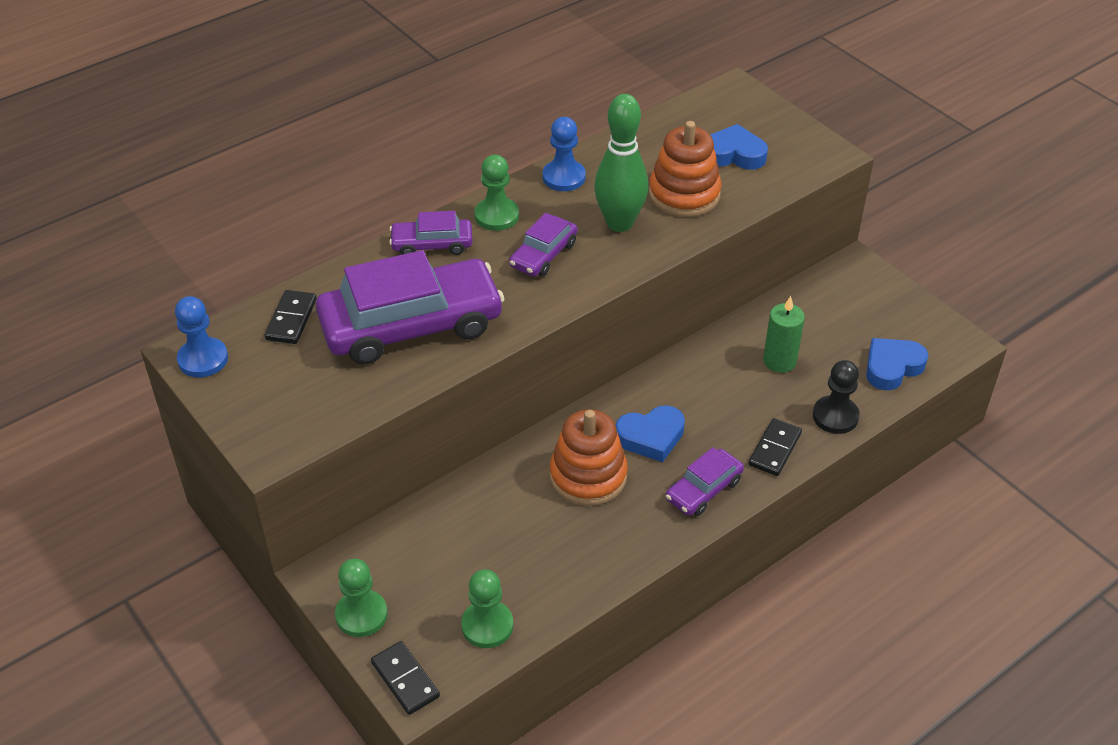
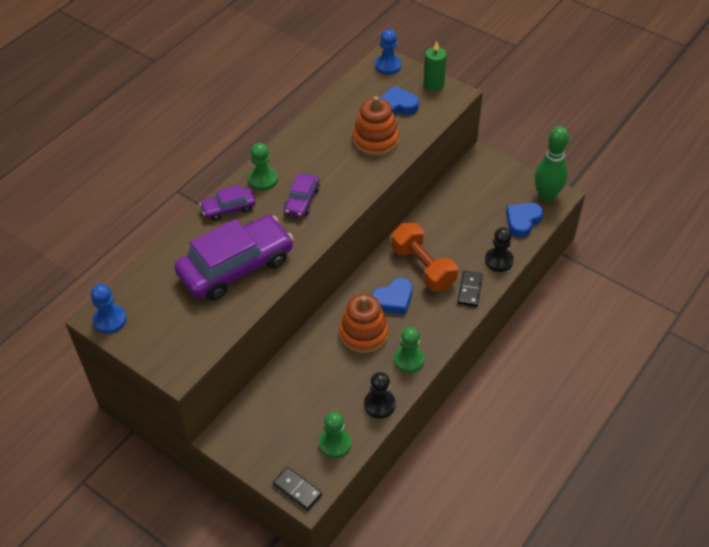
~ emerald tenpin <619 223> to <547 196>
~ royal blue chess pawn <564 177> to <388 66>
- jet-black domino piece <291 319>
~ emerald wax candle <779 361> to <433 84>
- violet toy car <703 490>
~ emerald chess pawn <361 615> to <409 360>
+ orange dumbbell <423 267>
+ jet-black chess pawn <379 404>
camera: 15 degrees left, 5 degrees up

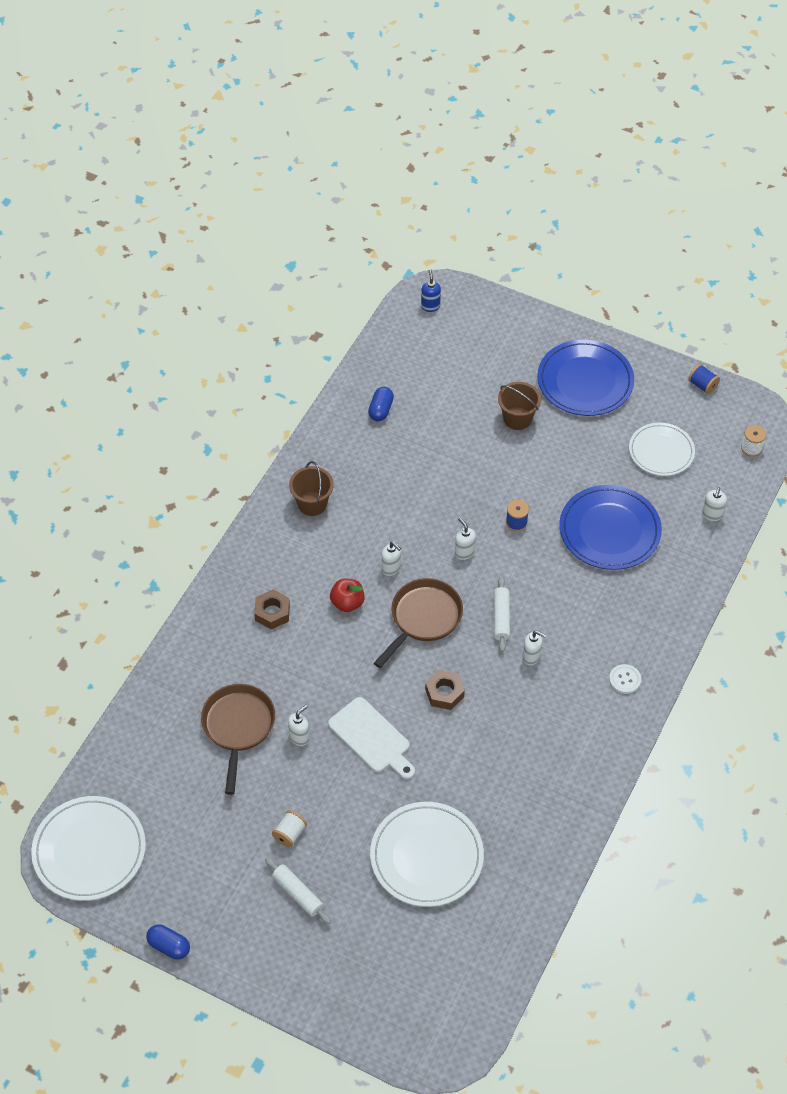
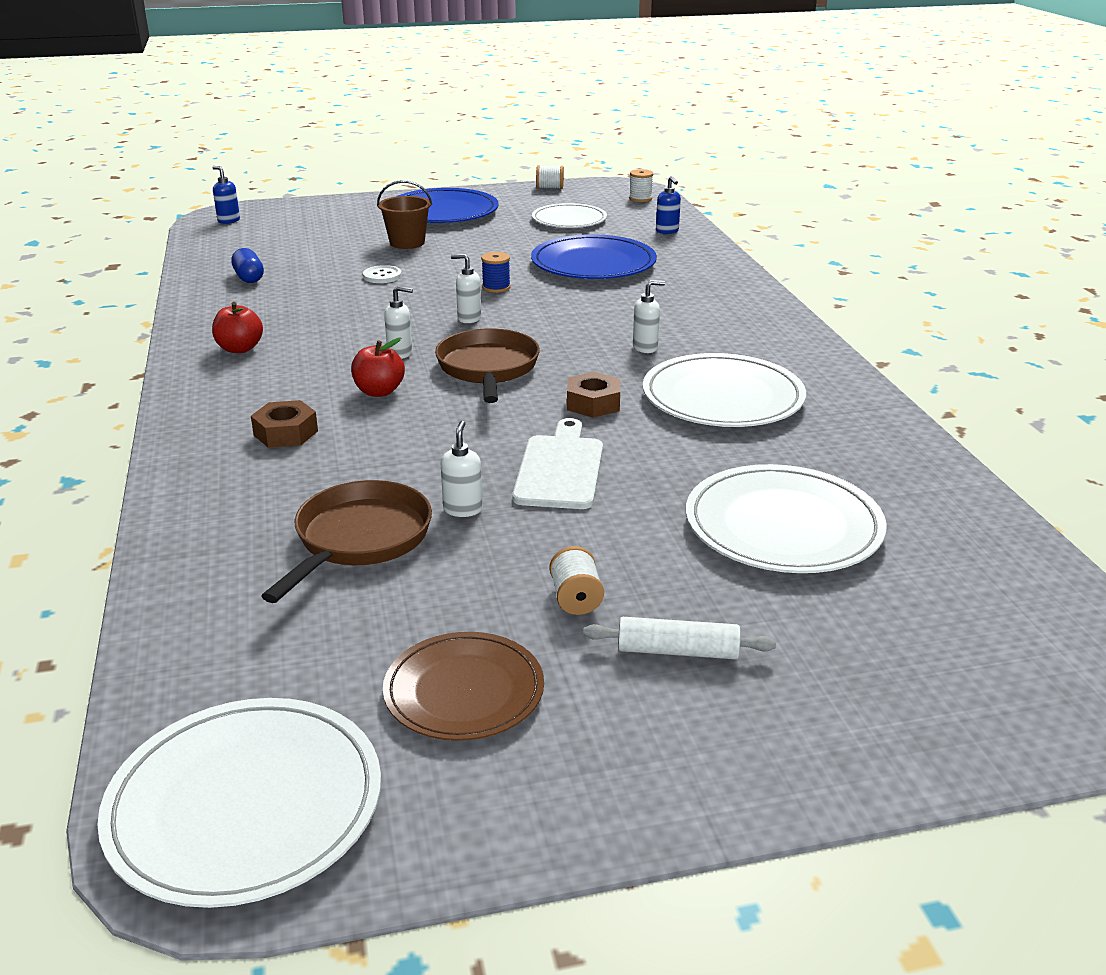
~ royal blue reel of thread <702 385> to white reel of thread <550 188>
~ brown sand bucket <312 504> to scarlet apple <240 349>
~ white soap pump <712 515> to royal blue soap pump <667 231>
- white dough roller <501 617>
~ white sewing button <625 679> to <382 276>
~ brown skillet <238 727> = <359 539> 60 degrees clockwise
~ white chopping board <372 738> = <560 468> 90 degrees counterclockwise
- royal blue pill <169 946>
+ white plate <722 397>
+ brown plate <464 691>
camera: 40 degrees left, 25 degrees down

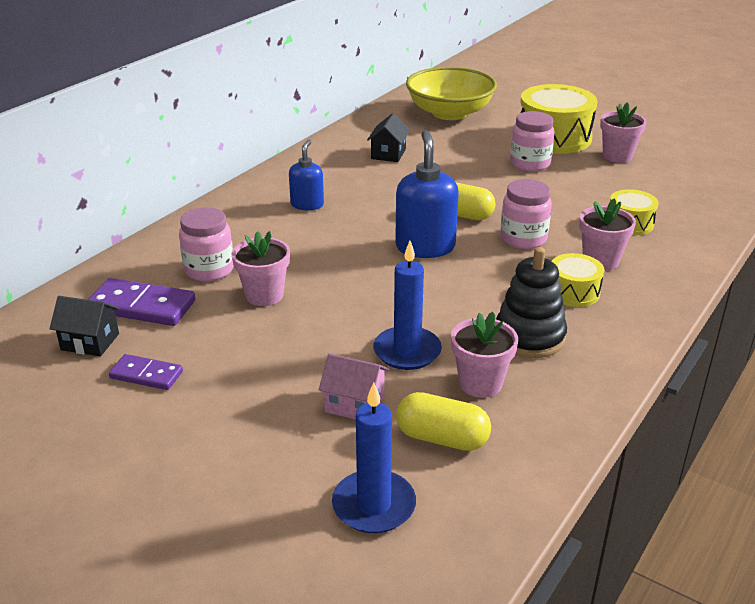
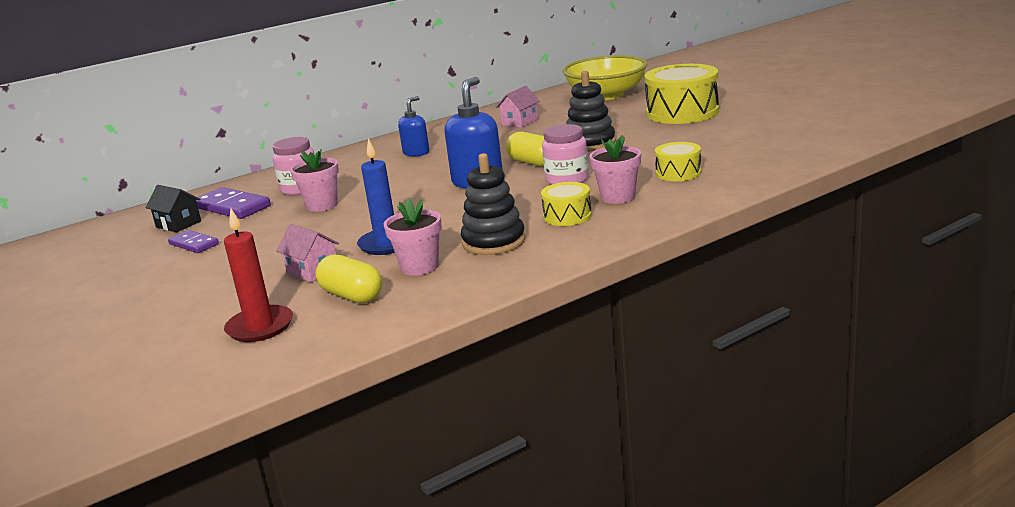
- rosy flower pot <617 156>
- rosy jam jar <530 164>
~ jet-black toy house <388 154> to rosy toy house <519 122>
~ royal blue wax candle <374 505> to scarlet wax candle <260 327>
+ jet-black stacking rings <590 143>
camera: 25 degrees right, 10 degrees down

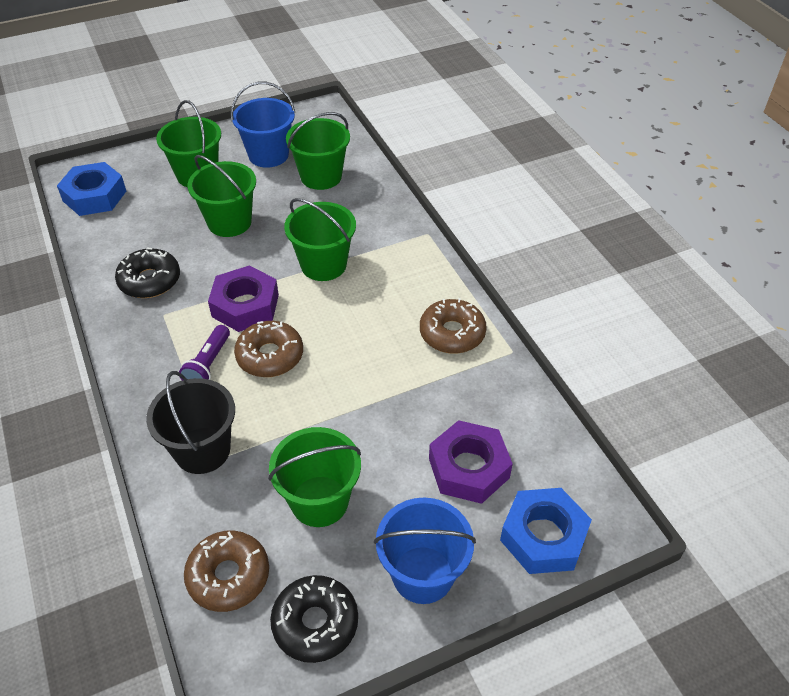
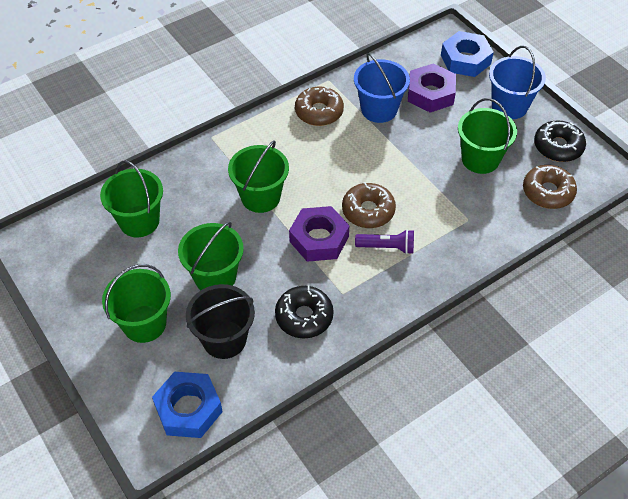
~ royal blue sand bucket <268 155> to <379 109>
~ jet-black sand bucket <202 450> to <224 339>
camera: 100 degrees left, 5 degrees up

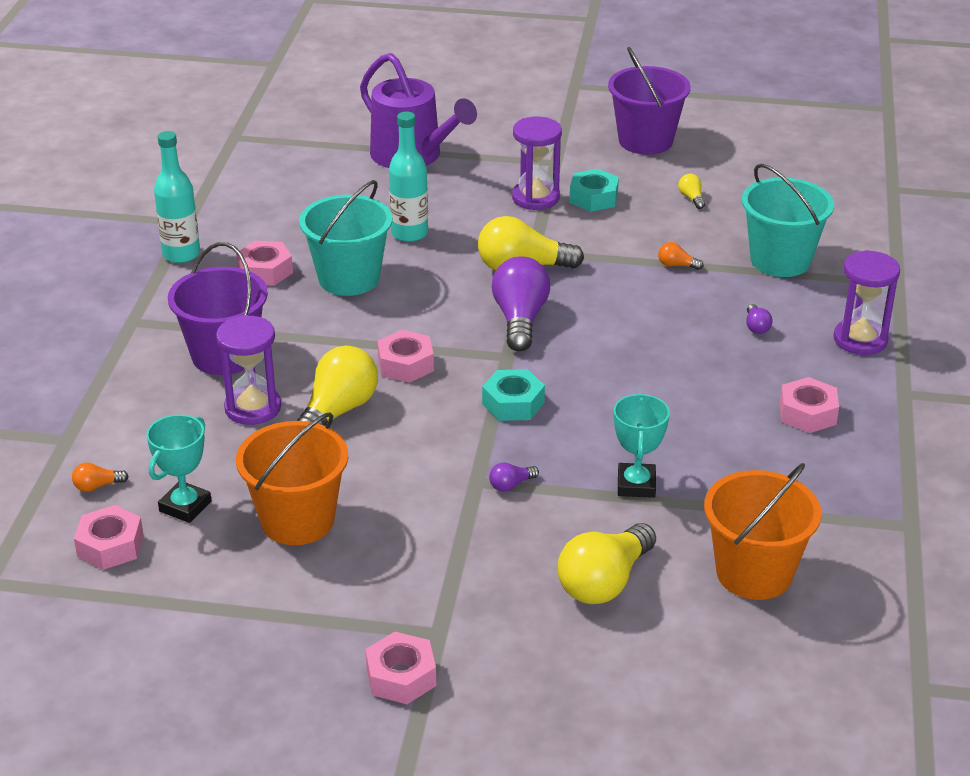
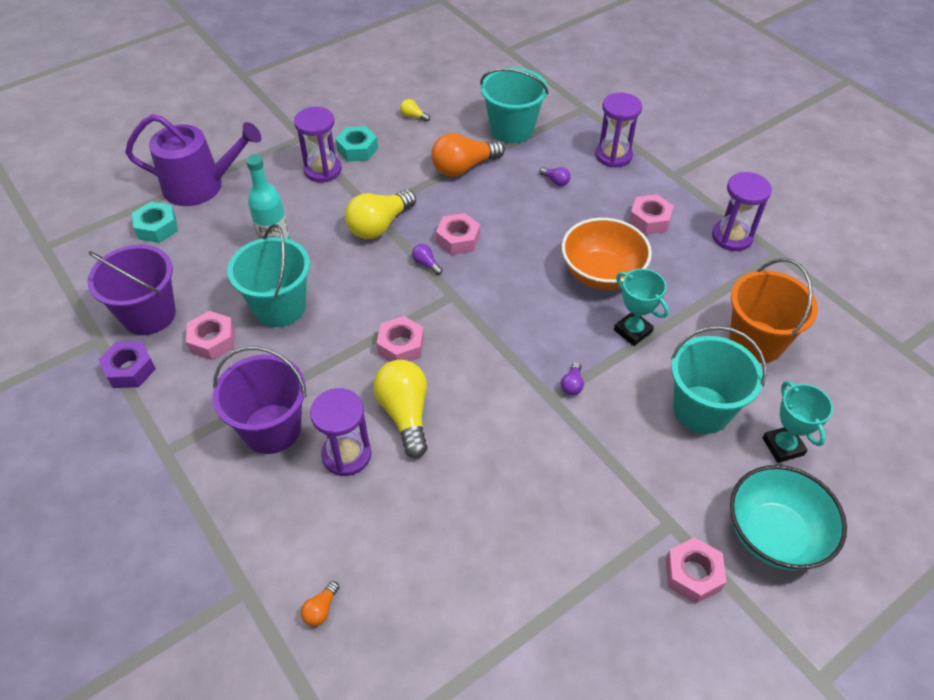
~ violet sand bucket <645 141> to <149 314>
~ turquoise flask <181 254> to violet hex nut <130 369>
~ orange bulb <677 265> = <464 167> x2.29
~ violet bulb <520 320> = <426 264> x0.44
~ turquoise hex nut <513 403> to <157 227>
- orange sand bucket <297 520>
~ turquoise award cup <185 506> to <783 446>
~ rosy hex nut <110 546> to <458 239>
~ yellow bulb <604 582> to turquoise sand bucket <701 409>
+ violet sandglass <732 237>
+ orange deep dish <601 274>
+ turquoise deep dish <774 535>
camera: 45 degrees left, 15 degrees up

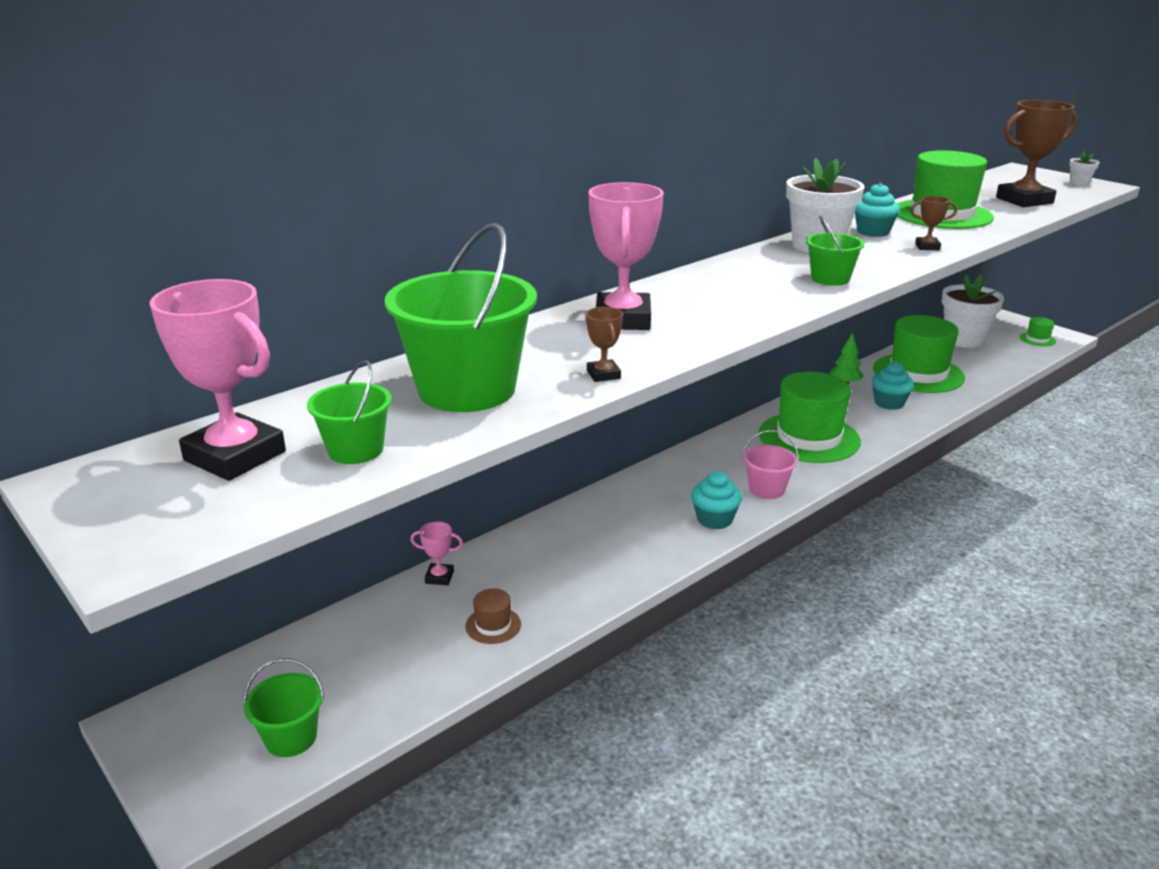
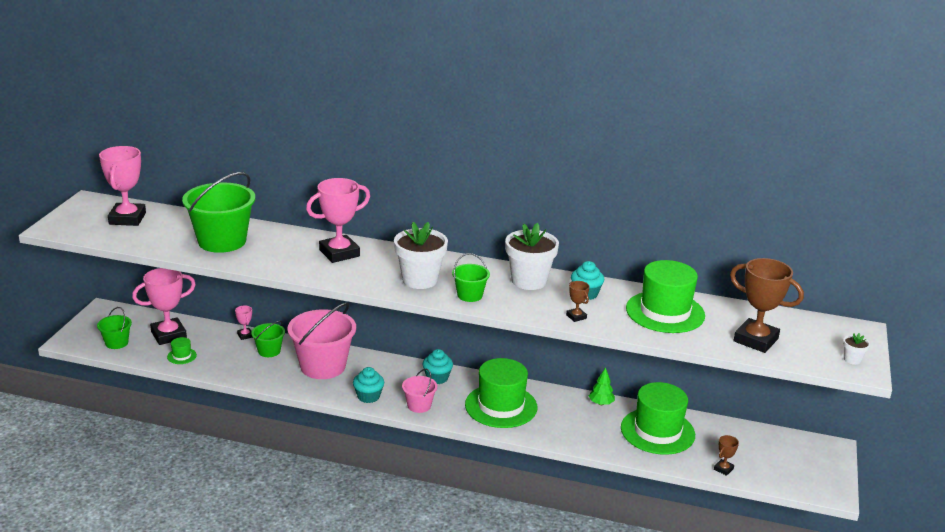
~ white flower pot <963 340> to <420 280>
~ brown award cup <603 375> to <723 469>
~ emerald hat <1037 339> to <182 356>
~ emerald sand bucket <355 450> to <269 351>
~ turquoise muffin <889 403> to <437 378>
- brown hat <493 625>
+ rosy award cup <168 335>
+ rosy sand bucket <323 366>
camera: 55 degrees right, 0 degrees up

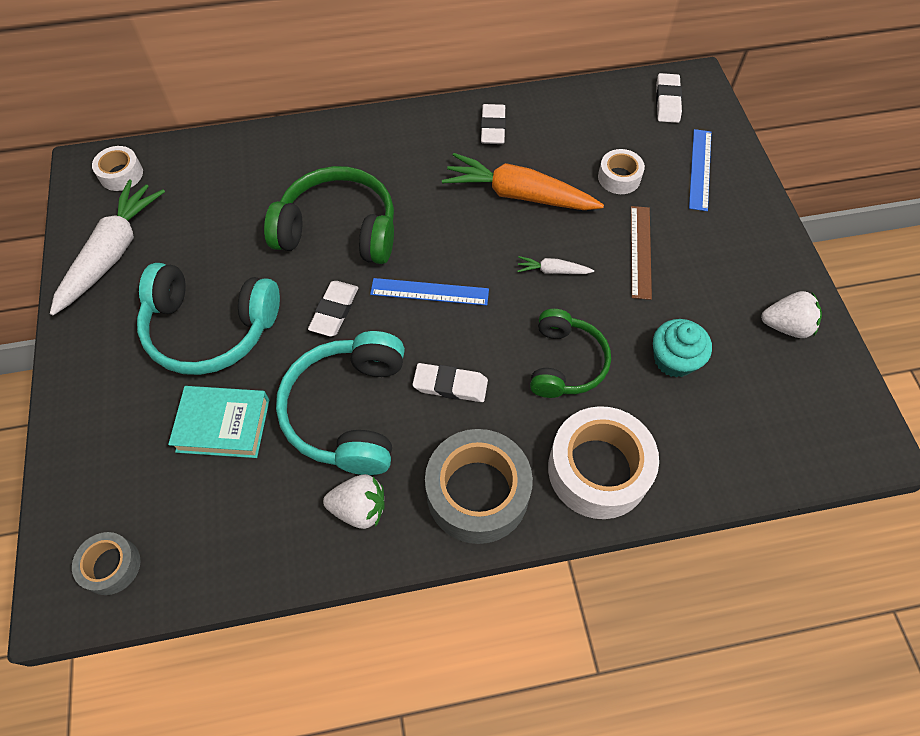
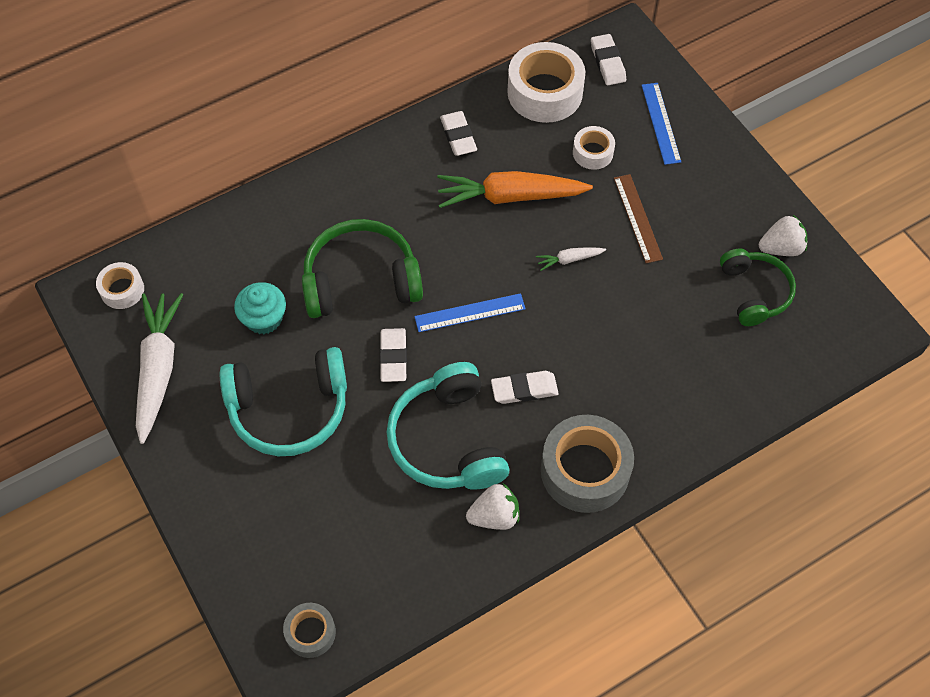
~ emerald headset <565 363> to <754 292>
~ turquoise muffin <674 359> to <264 318>
- turquoise hardcover <223 425>
~ white tape <598 469> to <545 92>
camera: 20 degrees left, 0 degrees up

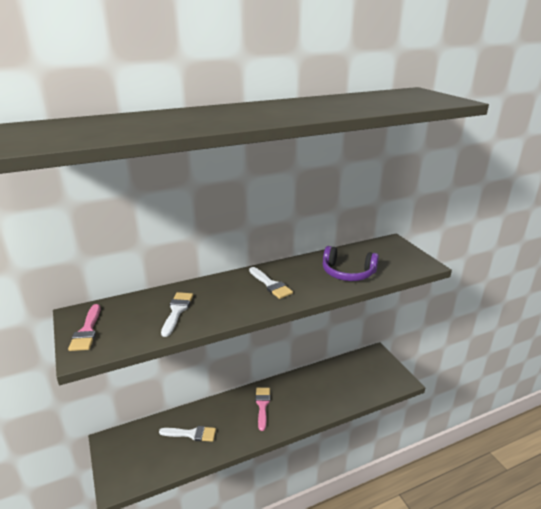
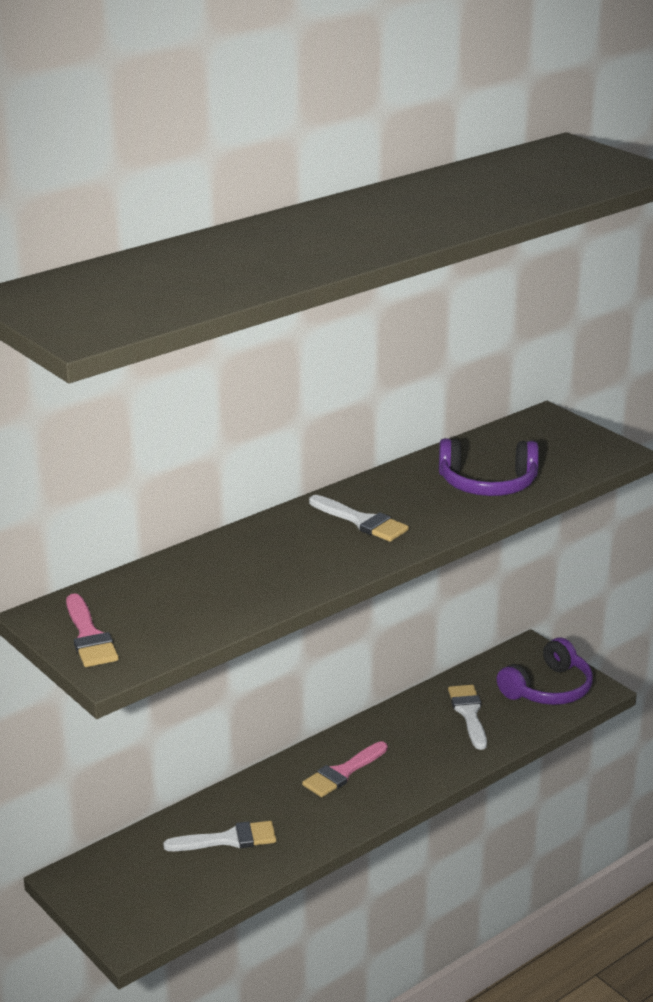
~ white paintbrush <177 311> to <469 713>
~ rosy paintbrush <262 405> = <343 772> 120 degrees counterclockwise
+ violet headset <548 689>
camera: 15 degrees left, 0 degrees up

